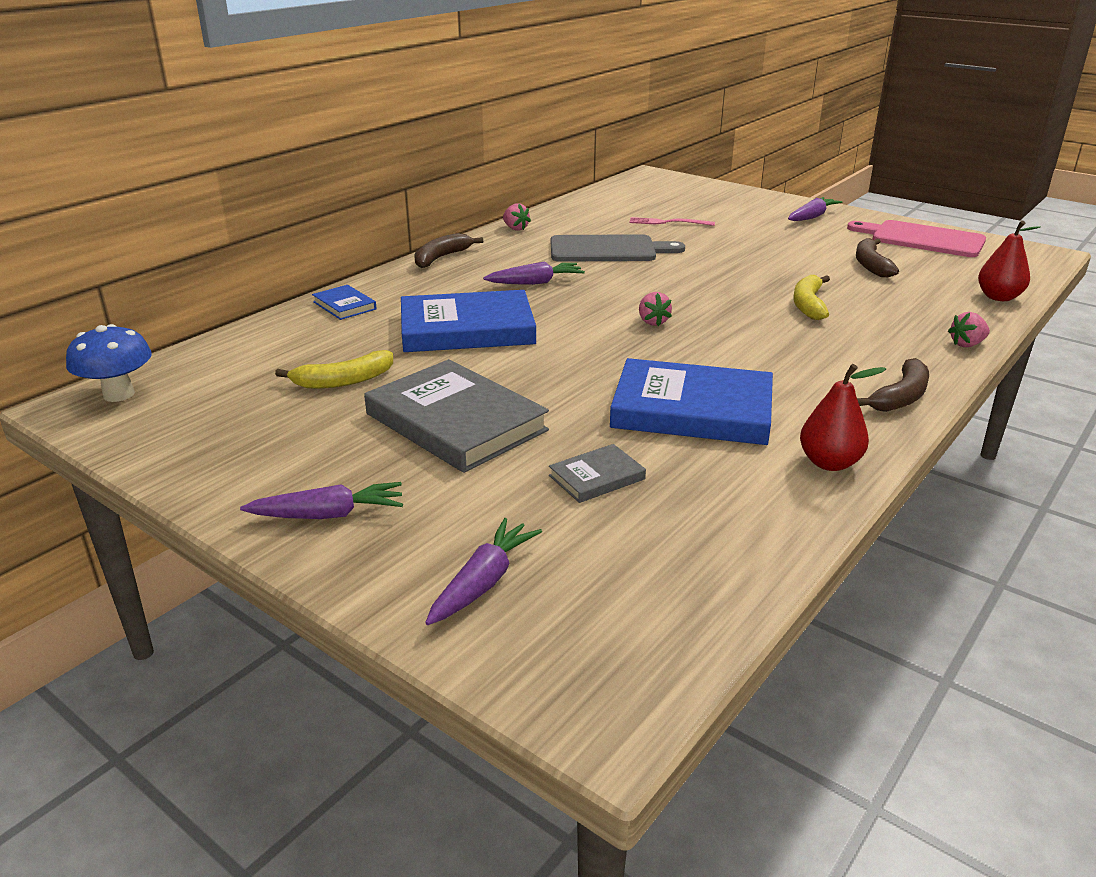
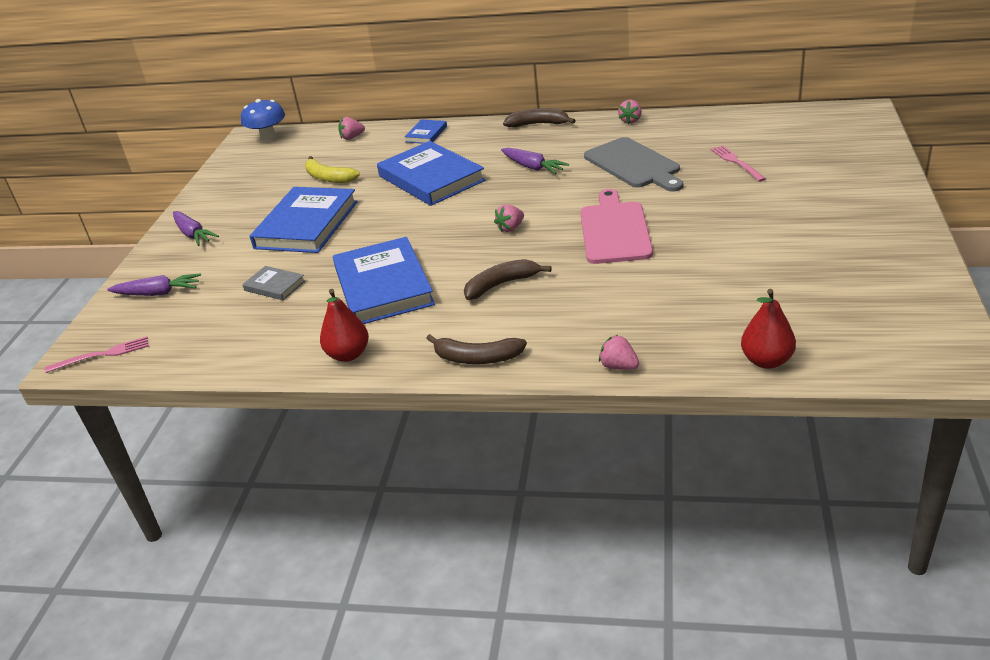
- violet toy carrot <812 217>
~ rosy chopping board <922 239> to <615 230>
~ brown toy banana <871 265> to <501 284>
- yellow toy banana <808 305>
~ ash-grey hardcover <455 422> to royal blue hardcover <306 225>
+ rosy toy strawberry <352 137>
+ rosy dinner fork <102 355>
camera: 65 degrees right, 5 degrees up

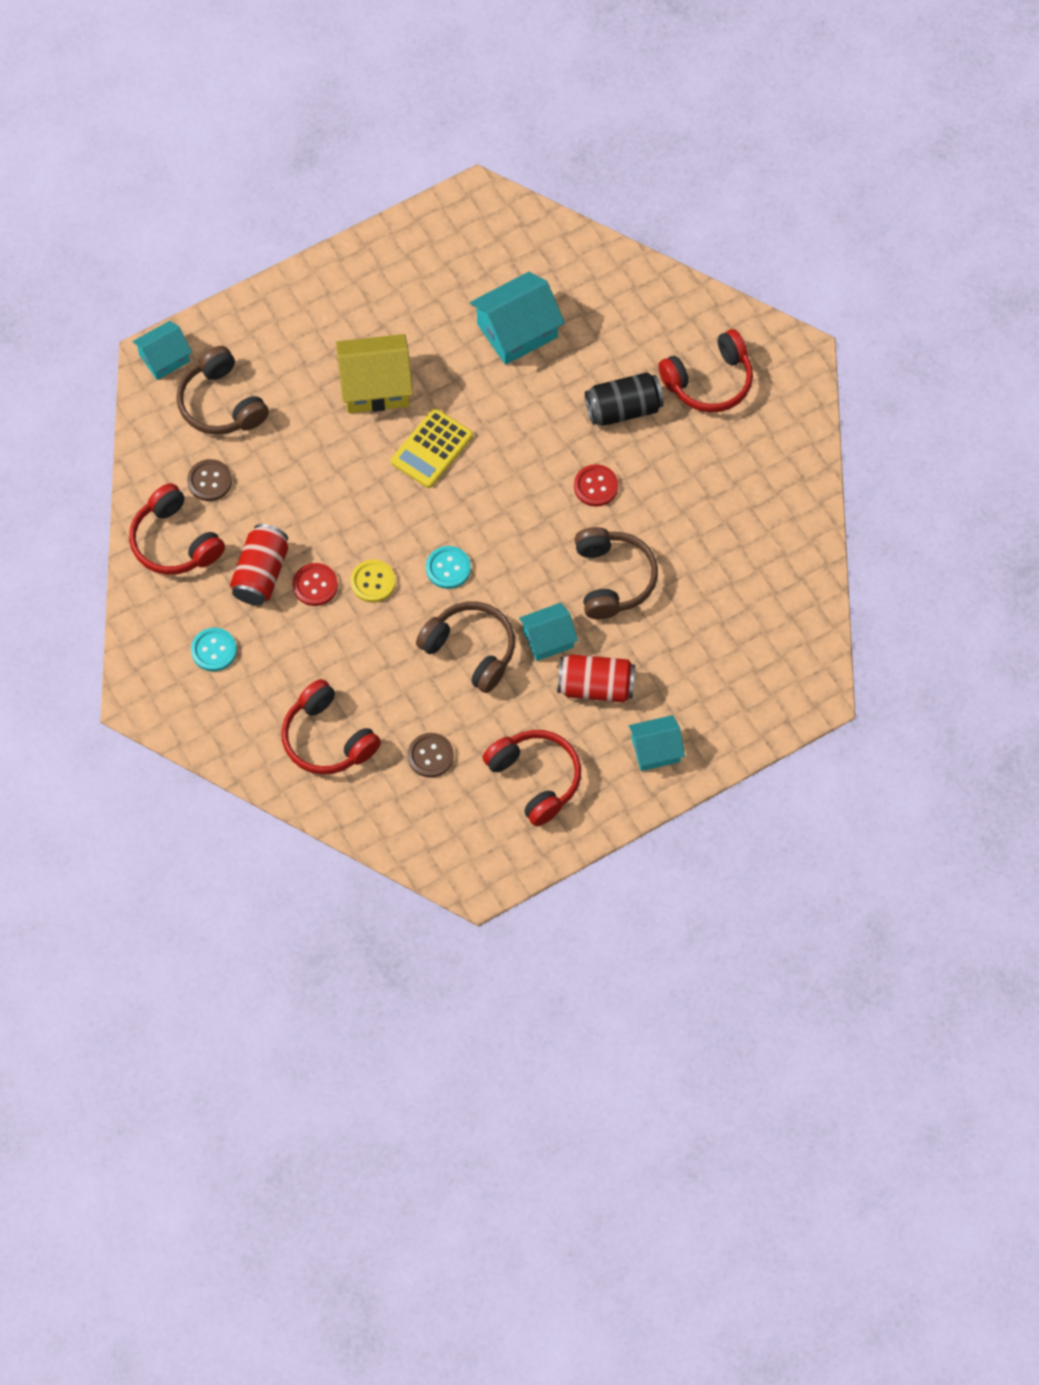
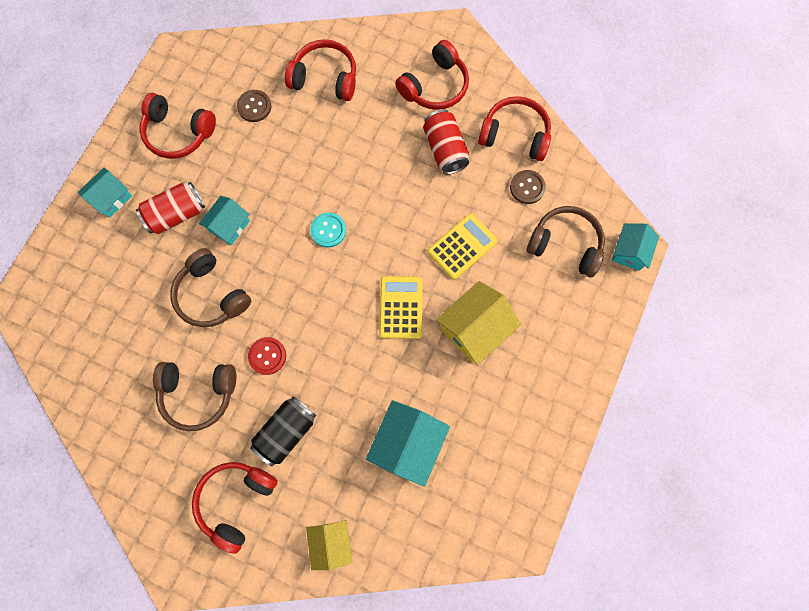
- yellow sewing button <373 582>
- scarlet sewing button <315 585>
~ brown headset <470 650> to <198 393>
~ turquoise sewing button <214 650> to scarlet headset <435 86>
+ yellow calculator <462 246>
+ yellow toy house <331 542>
camera: 145 degrees right, 10 degrees up

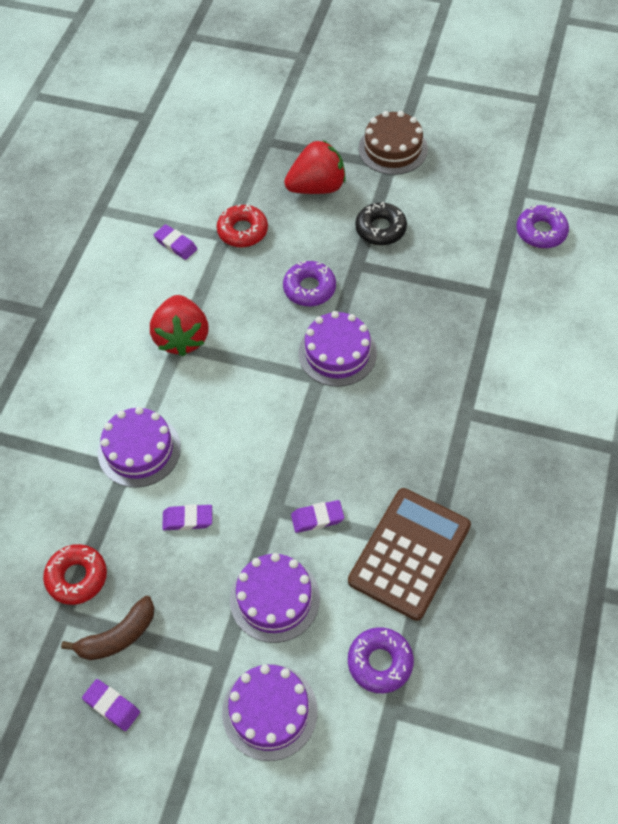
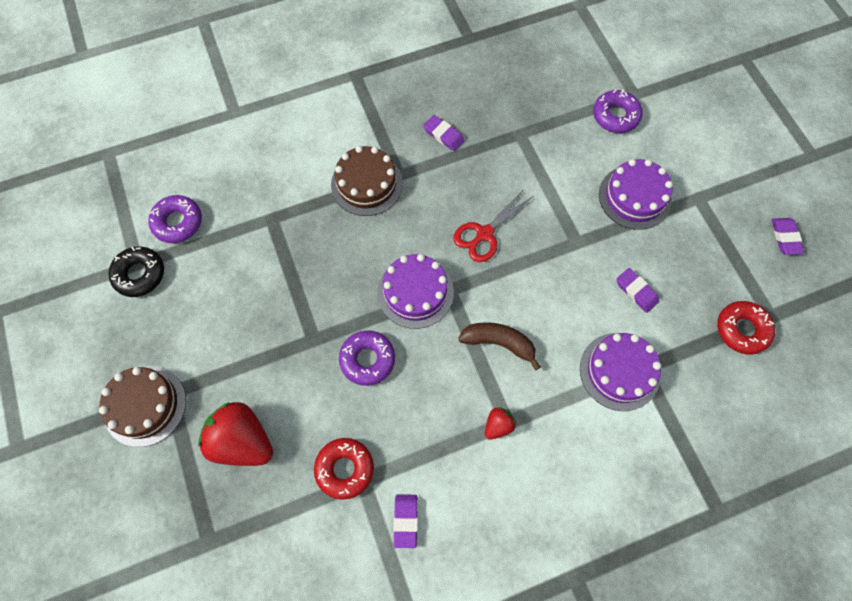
~ jet-black donut <380 229> to <139 274>
~ scarlet toy strawberry <182 338> = <498 425> x0.48
- brown calculator <409 553>
~ violet eraser <317 518> to <443 135>
~ brown toy banana <118 636> to <499 343>
- violet cake <269 711>
+ brown cake <366 184>
+ scarlet pair of scissors <484 234>
camera: 130 degrees left, 10 degrees up

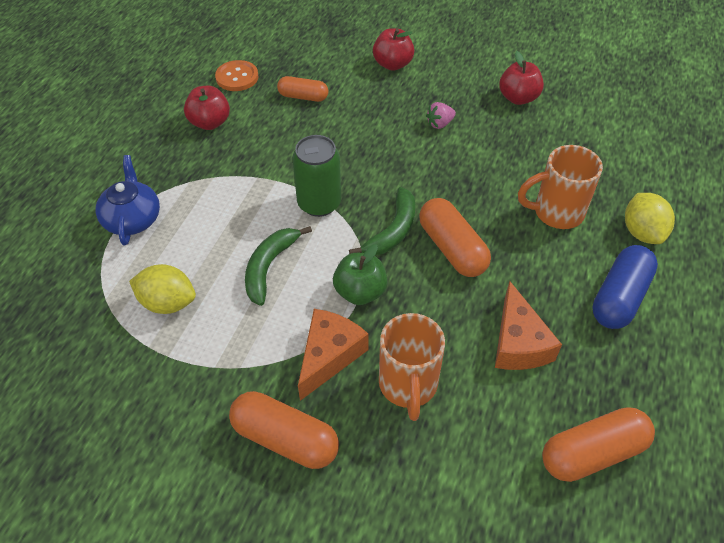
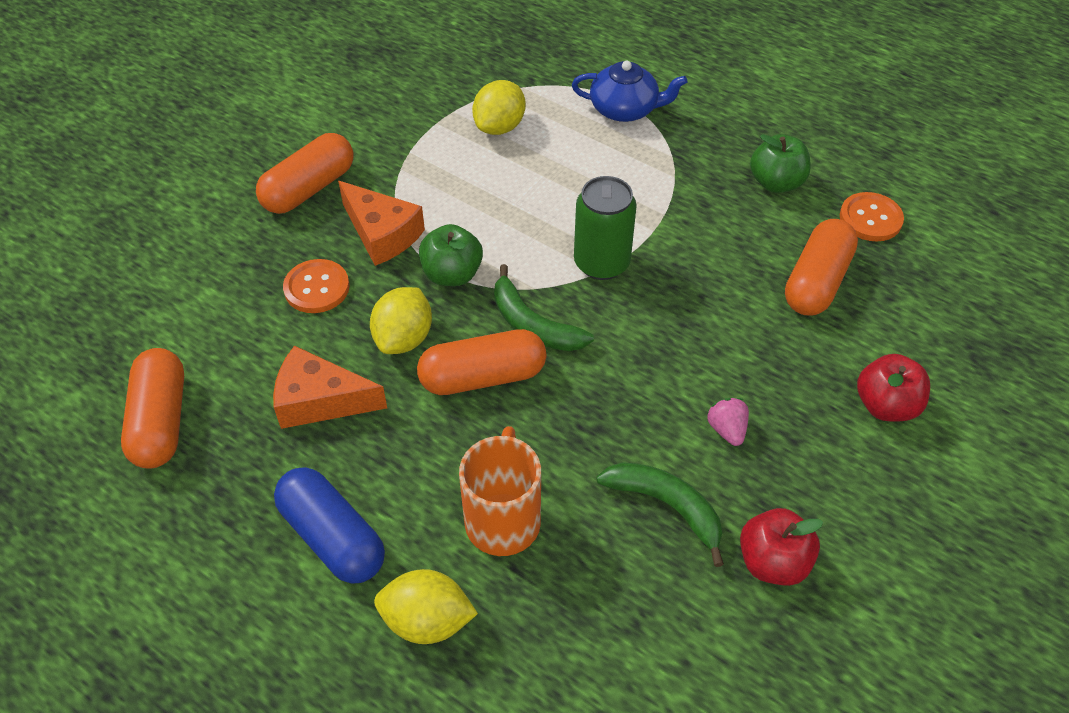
~ orange pill <303 97> = <816 282> x1.56
~ scarlet apple <210 123> to emerald apple <776 183>
~ emerald toy banana <269 267> to <667 506>
~ orange coffee mug <408 386> to orange sewing button <316 288>
+ yellow lemon <404 338>
camera: 105 degrees right, 0 degrees up

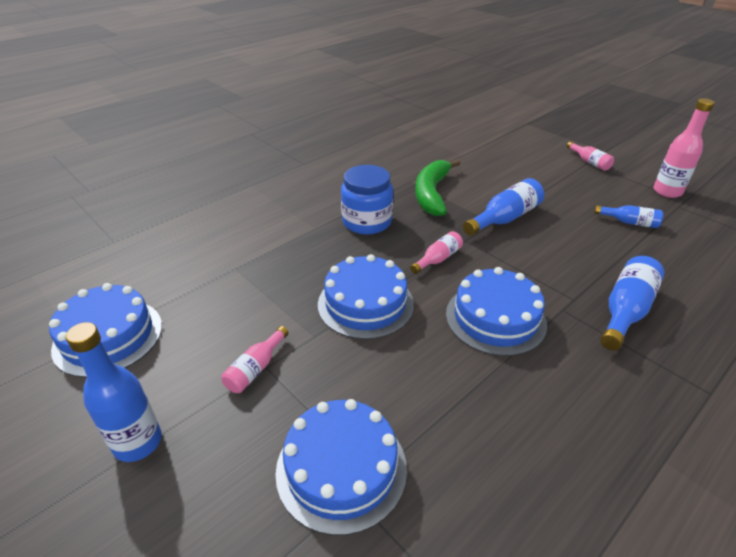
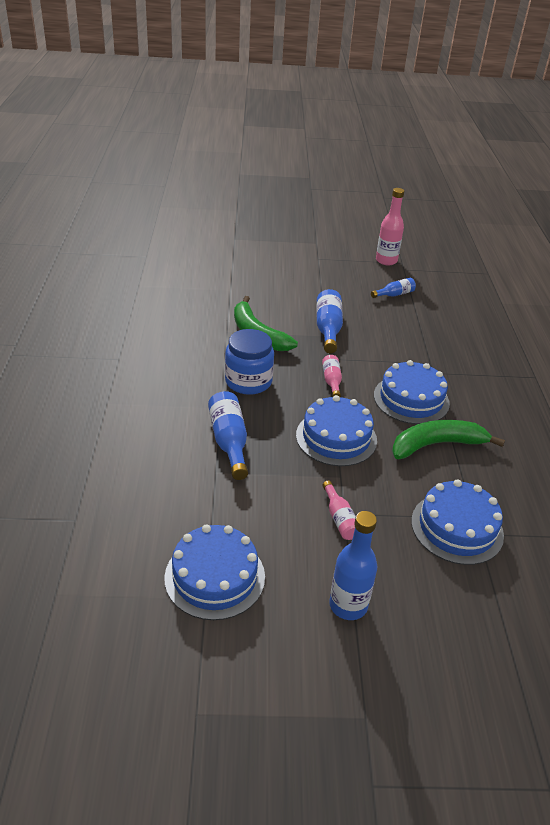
- rosy flask <589 162>
~ royal blue flask <625 311> to <229 442>
+ emerald toy banana <437 445>
camera: 50 degrees left, 0 degrees up

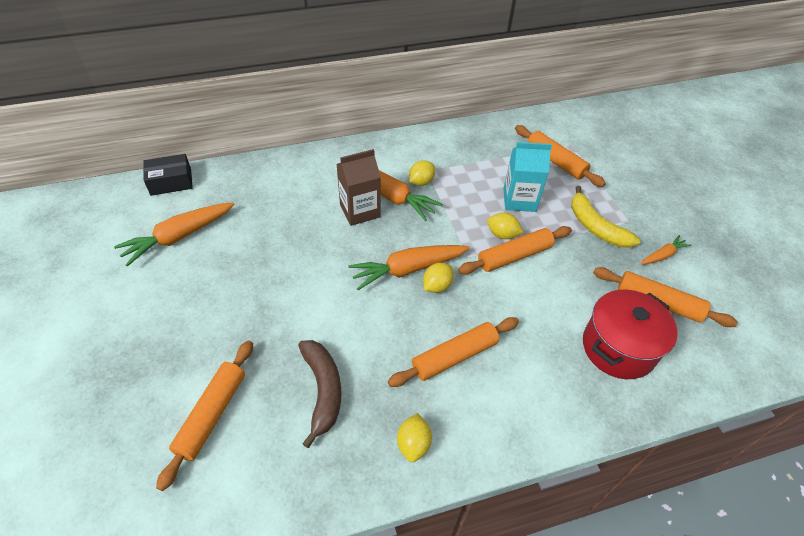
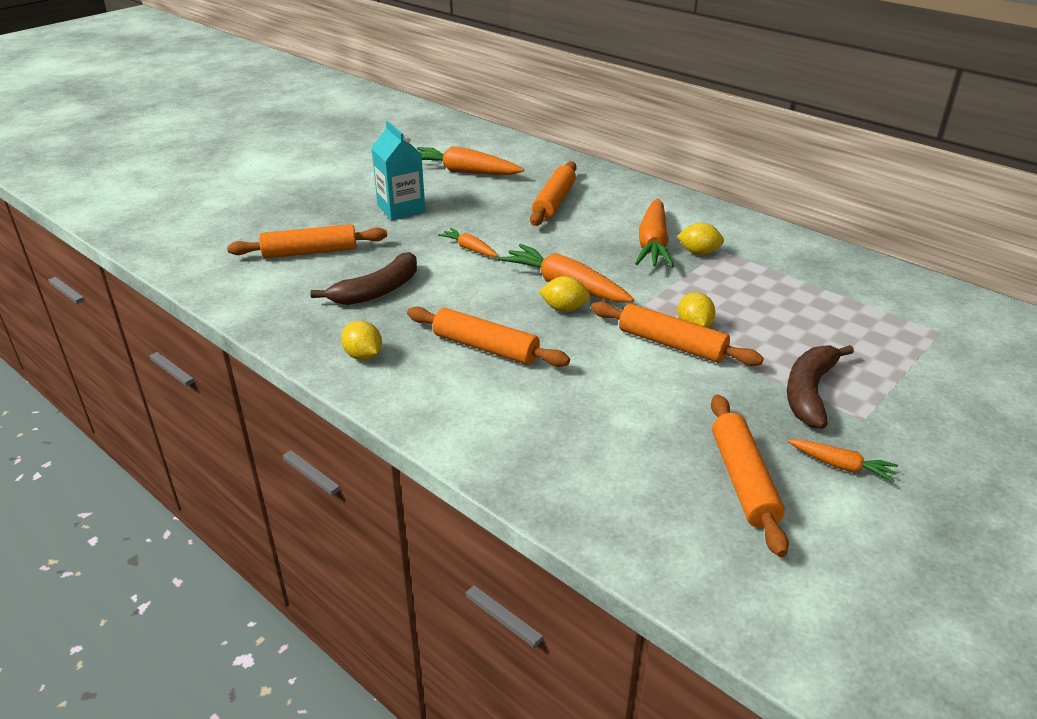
~ orange dough roller <555 161> to <554 202>
~ turquoise juice carton <519 200> to <401 209>
- brown juice carton <360 211>
- jet-black package <171 182>
~ yellow toy banana <595 227> to brown toy banana <809 392>
- scarlet cooking pot <618 348>
~ yellow lemon <413 444> = <363 356> 75 degrees clockwise
+ orange toy carrot <470 249>
camera: 60 degrees right, 15 degrees down

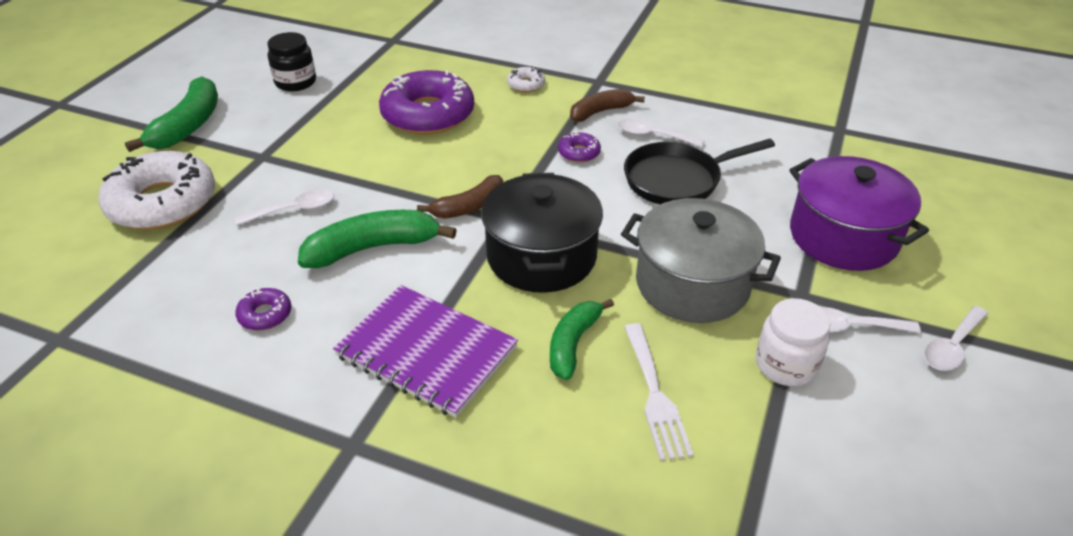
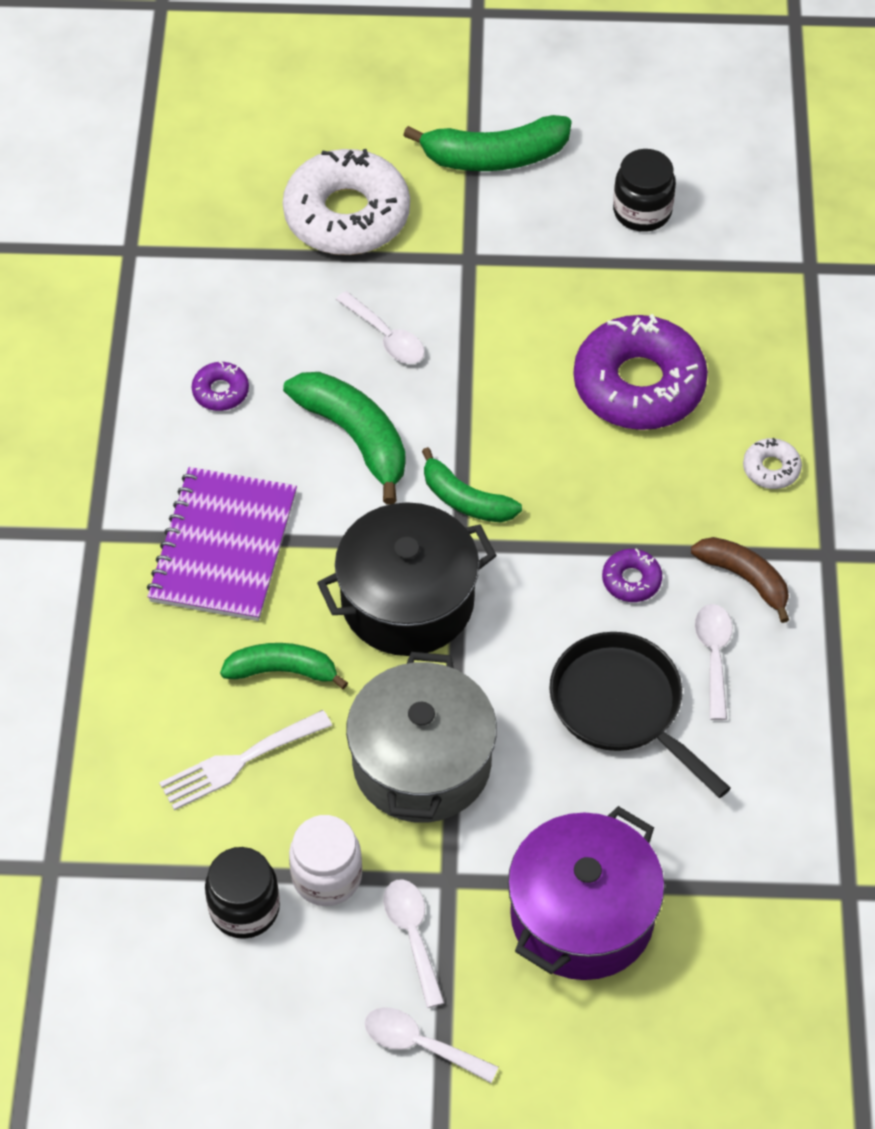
~ brown toy banana <469 207> to emerald toy banana <466 500>
+ jet-black jam jar <244 908>
camera: 70 degrees right, 15 degrees up

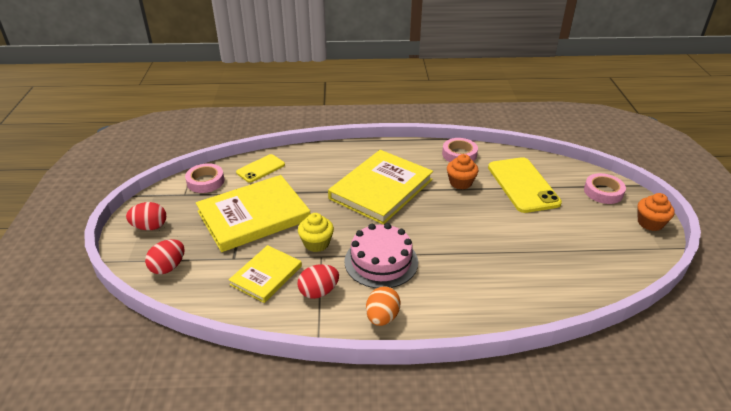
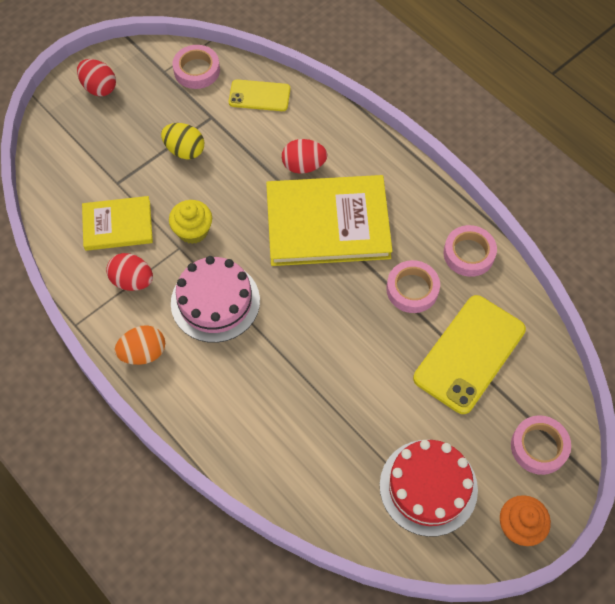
~ orange muffin <460 183> to rosy tape <412 289>
~ yellow hardcover <254 216> to yellow toy egg <185 150>
~ scarlet toy egg <168 267> to <303 166>
+ scarlet cake <428 487>
camera: 50 degrees right, 25 degrees up

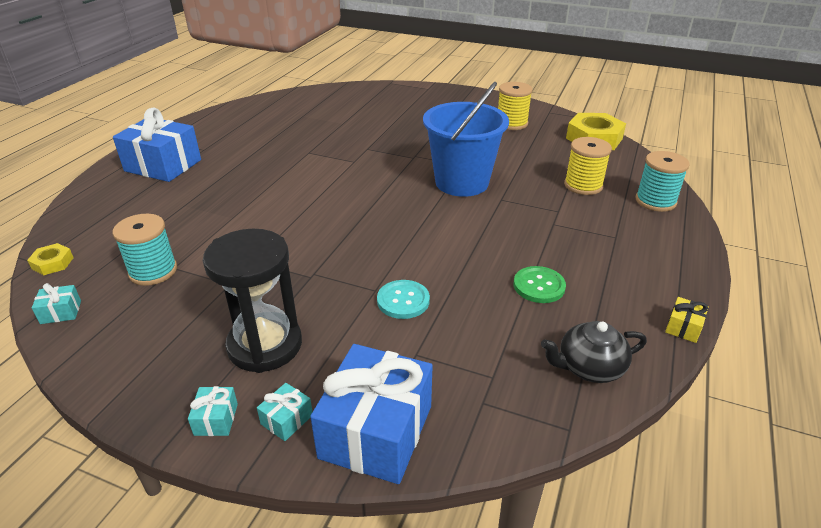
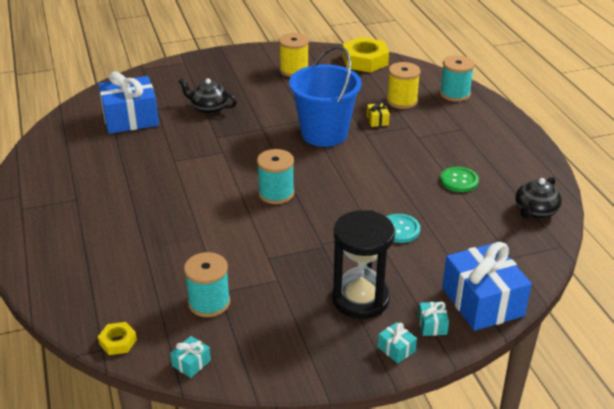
~ royal blue wrapped gift <163 165> to <130 118>
~ yellow wrapped gift <683 327> to <377 120>
+ jet-black china teapot <209 108>
+ turquoise reel of thread <276 193>
camera: 40 degrees left, 0 degrees up

